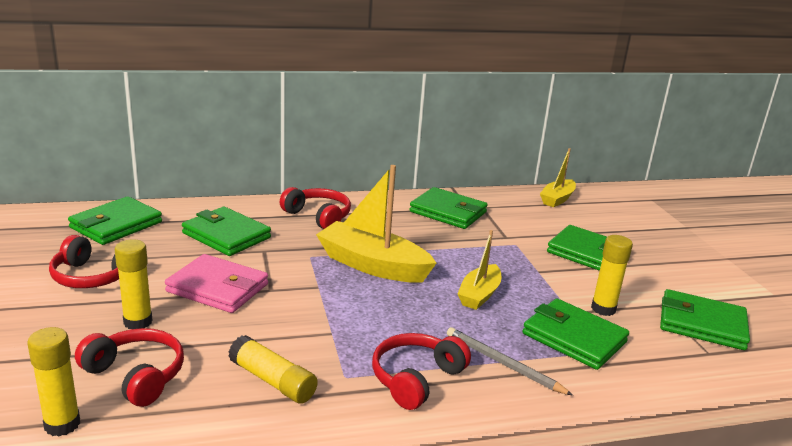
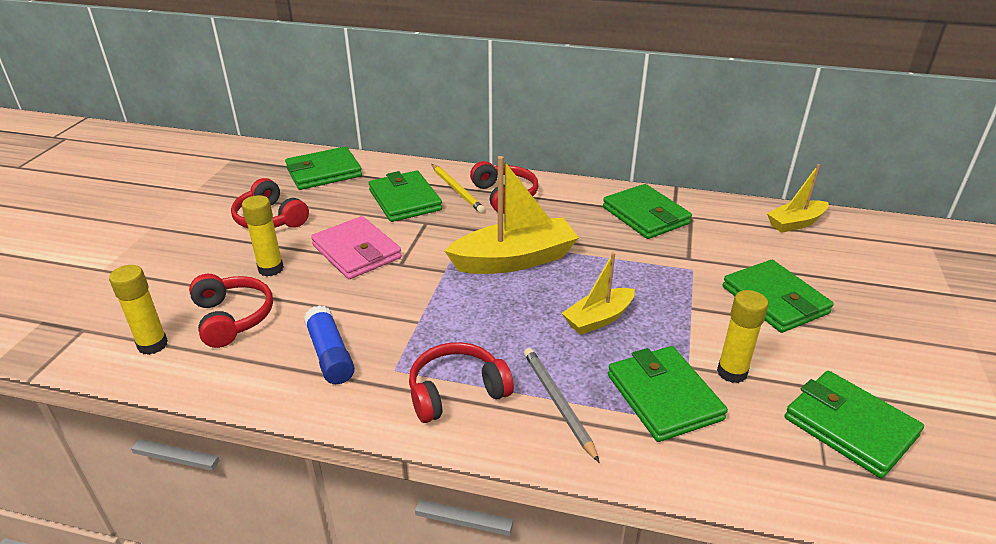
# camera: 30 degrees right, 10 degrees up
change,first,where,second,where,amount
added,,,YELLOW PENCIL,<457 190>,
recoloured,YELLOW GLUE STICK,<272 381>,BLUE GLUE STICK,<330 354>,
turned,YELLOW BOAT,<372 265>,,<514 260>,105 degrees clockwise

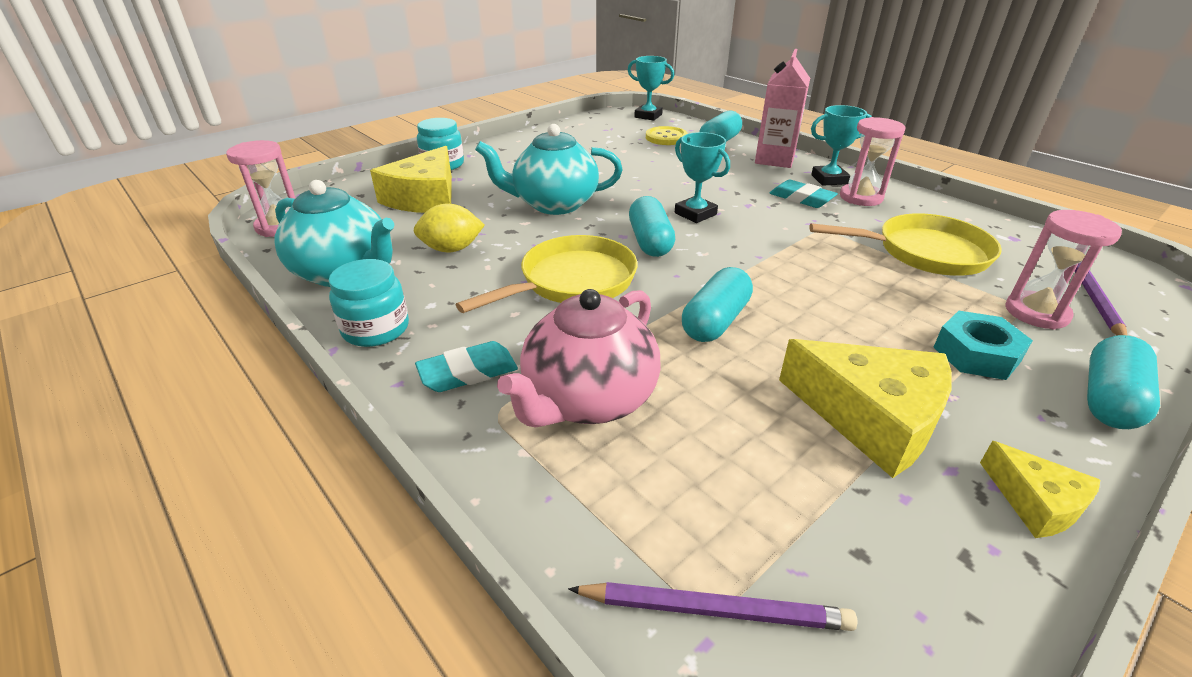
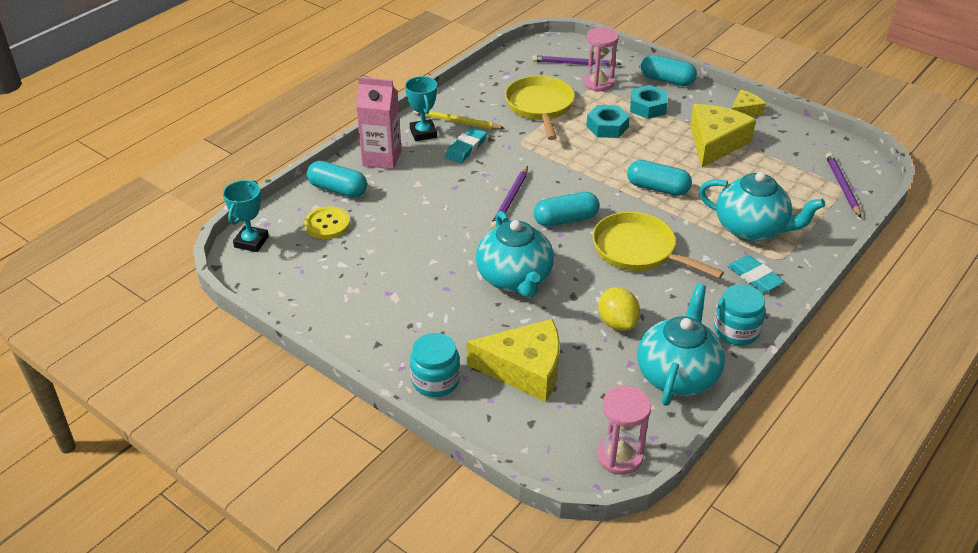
# camera: 100 degrees left, 5 degrees up
change,first,where,second,where,amount
added,,,TURQUOISE NUT,<607 127>,
replaced,TURQUOISE TROPHY,<695 214>,PURPLE PENCIL,<510 200>,
replaced,PINK HOURGLASS,<861 197>,YELLOW PENCIL,<457 122>,
recoloured,PINK TEAPOT,<588 400>,TURQUOISE TEAPOT,<752 229>,

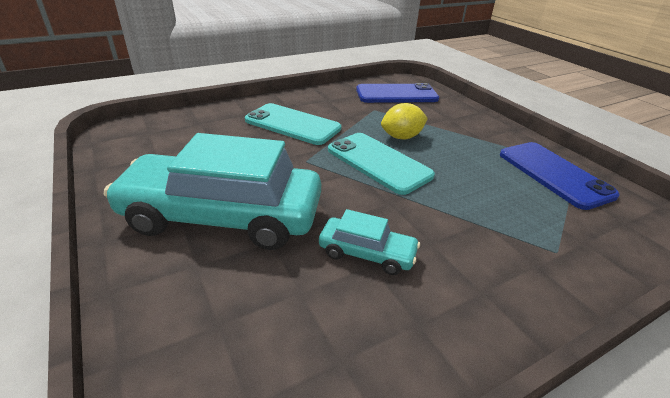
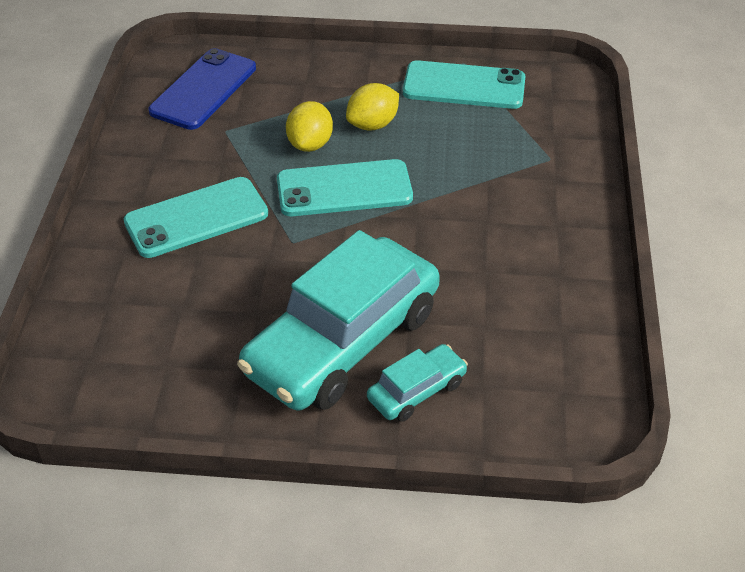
# camera: 55 degrees left, 10 degrees up
change,first,where,second,where,amount
added,,,YELLOW LEMON,<372 124>,
moved,TURQUOISE CAR,<367 253>,,<417 391>,
recoloured,BLUE PHONE,<554 174>,TURQUOISE PHONE,<464 86>,

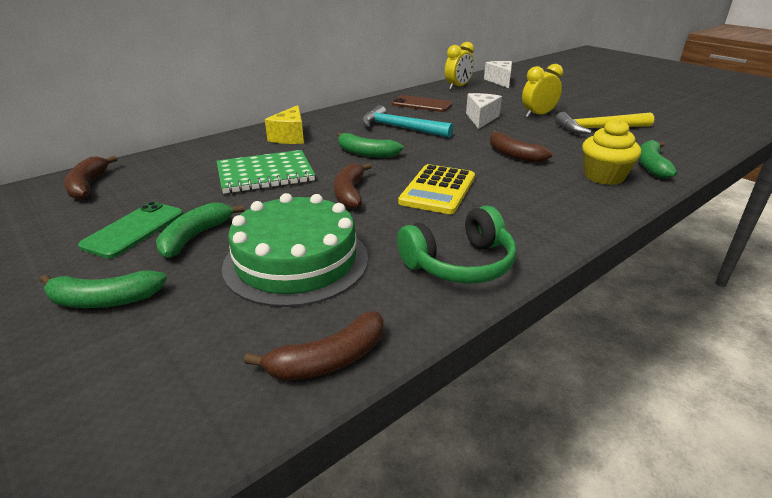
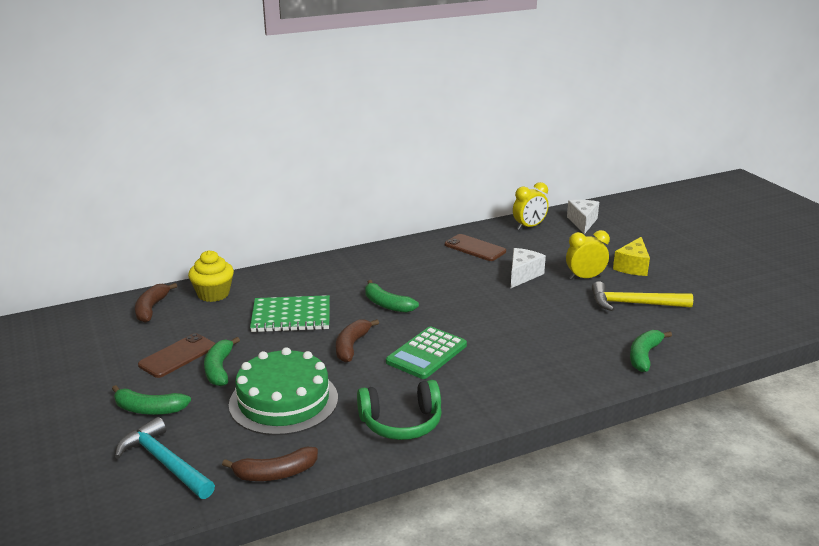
# camera: 15 degrees right, 5 degrees down
change,first,where,second,where,amount
removed,BROWN BANANA,<514 154>,,,
moved,YELLOW CHEESE,<290 137>,,<632 266>,
moved,TURQUOISE HAMMER,<400 128>,,<165 462>,
moved,YELLOW CUPCAKE,<604 176>,,<213 294>,
recoloured,GREEN PHONE,<134 230>,BROWN PHONE,<177 356>,
recoloured,YELLOW CALCULATOR,<438 190>,GREEN CALCULATOR,<427 354>,
turned,GREEN BANANA,<195 237>,,<219 369>,45 degrees counterclockwise

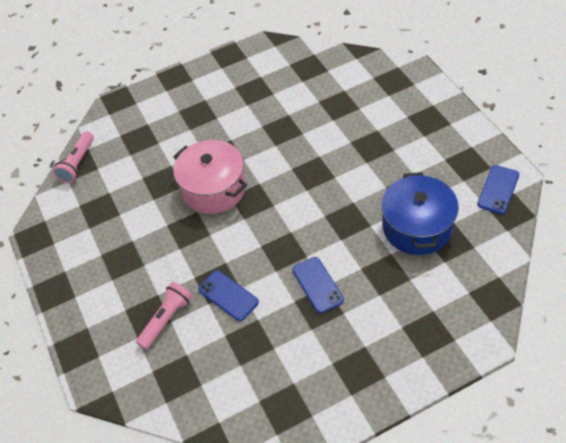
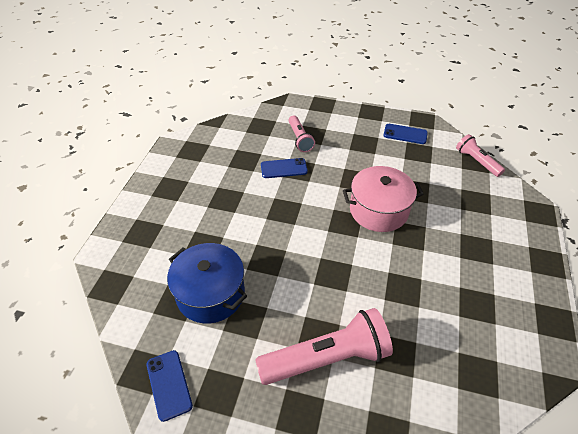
# camera: 125 degrees right, 5 degrees down
change,first,where,second,where,amount
added,,,PINK FLASHLIGHT,<327 358>,
moved,BLUE PHONE,<317 285>,,<405 134>,

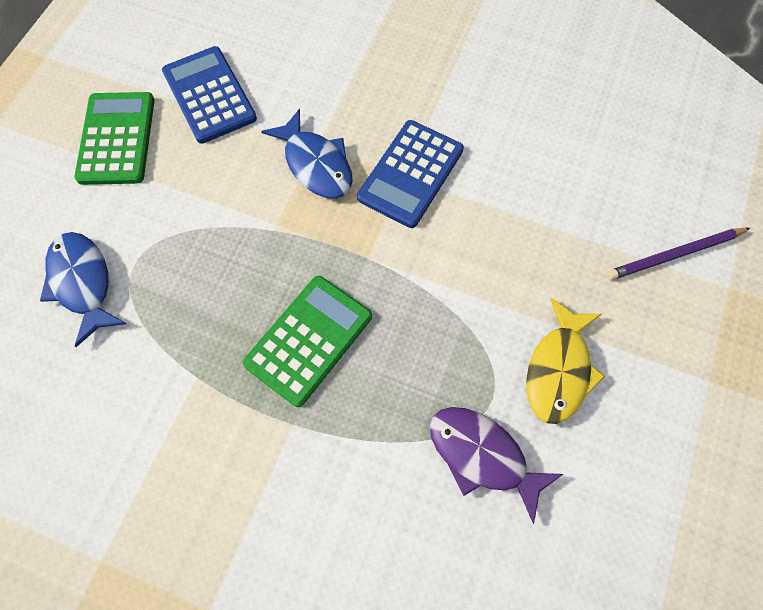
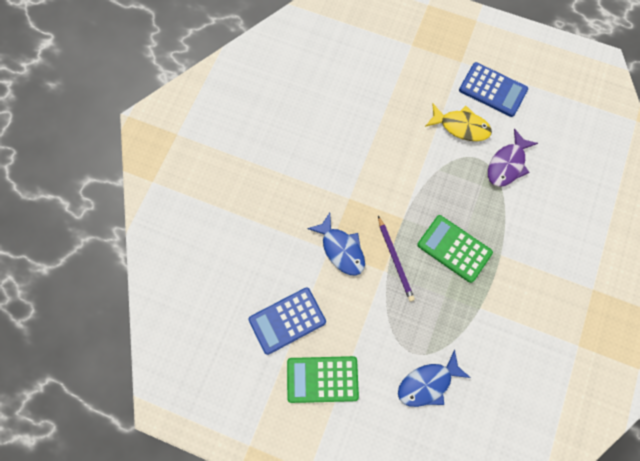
# camera: 90 degrees left, 5 degrees up
change,first,where,second,where,amount
moved,BLUE CALCULATOR,<411 174>,,<493 90>,
moved,PURPLE PENCIL,<674 255>,,<395 260>,
turned,BLUE FISH,<316 164>,,<341 249>,90 degrees clockwise

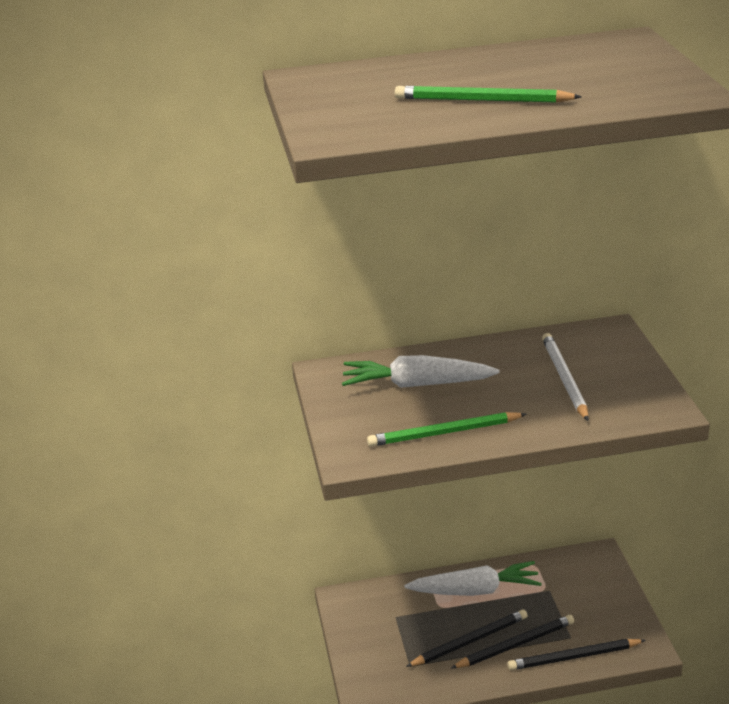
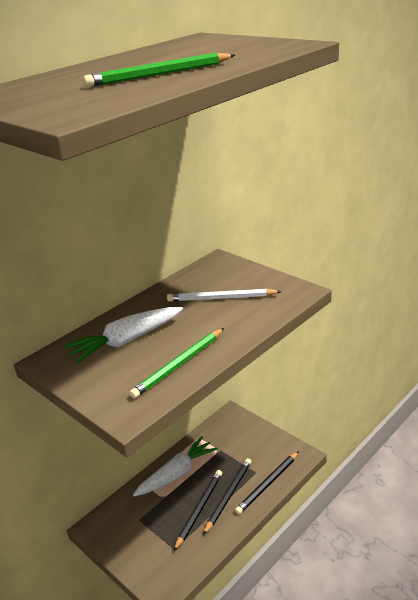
# camera: 35 degrees left, 0 degrees up
change,first,where,second,where,amount
turned,WHITE PENCIL,<564 379>,,<221 298>,45 degrees counterclockwise

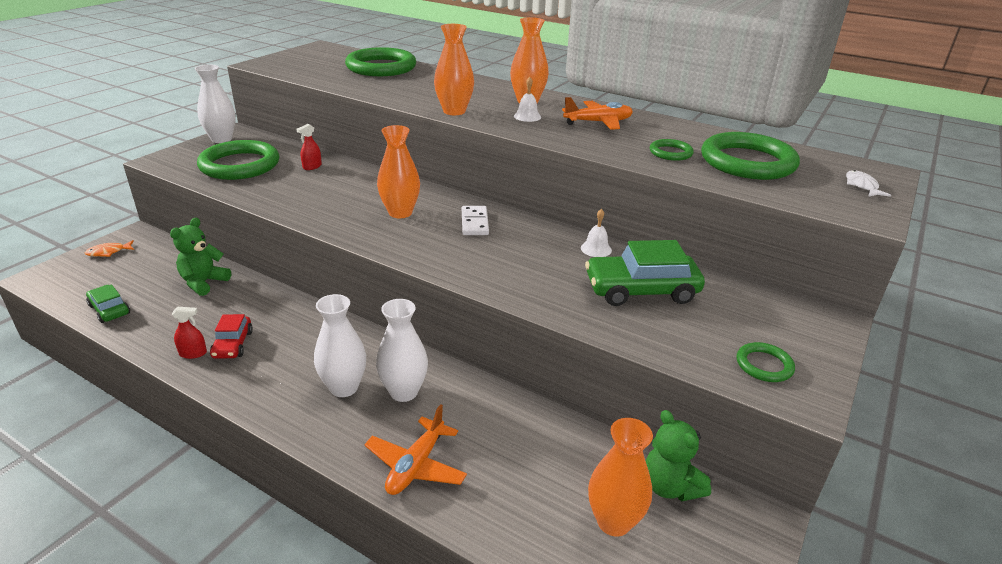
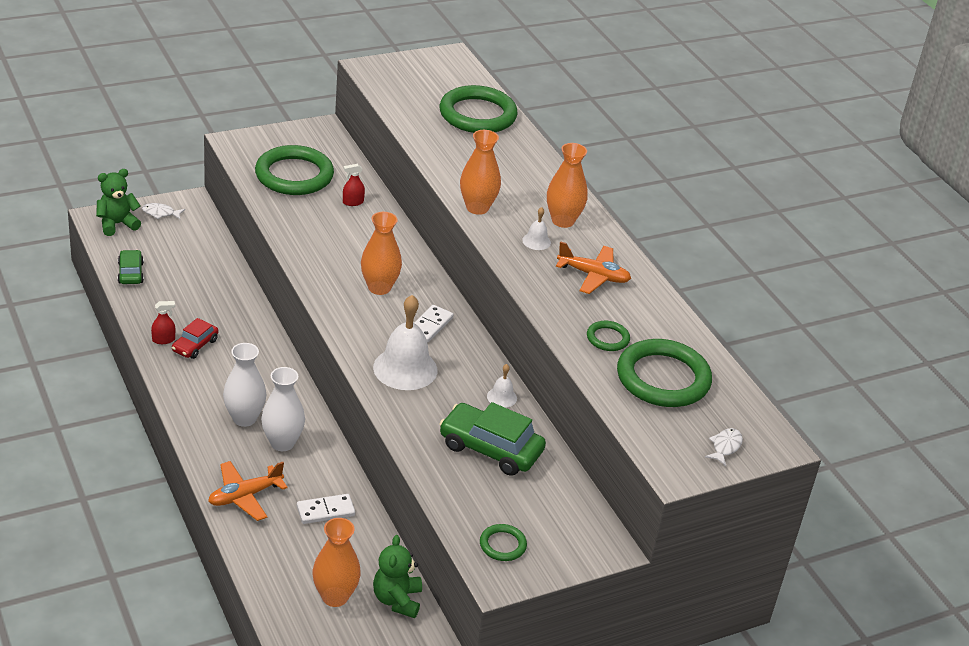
# camera: 30 degrees right, 5 degrees up
change,first,where,second,where,amount
removed,WHITE VASE,<221 139>,,,
added,,,WHITE DOMINO,<325 511>,
added,,,WHITE BELL,<405 368>,
moved,GREEN TEDDY BEAR,<204 282>,,<117 224>,
recoloured,ORANGE FISH,<108 252>,WHITE FISH,<160 213>,
turned,RED SPRAY BOTTLE,<193 353>,,<163 340>,45 degrees counterclockwise

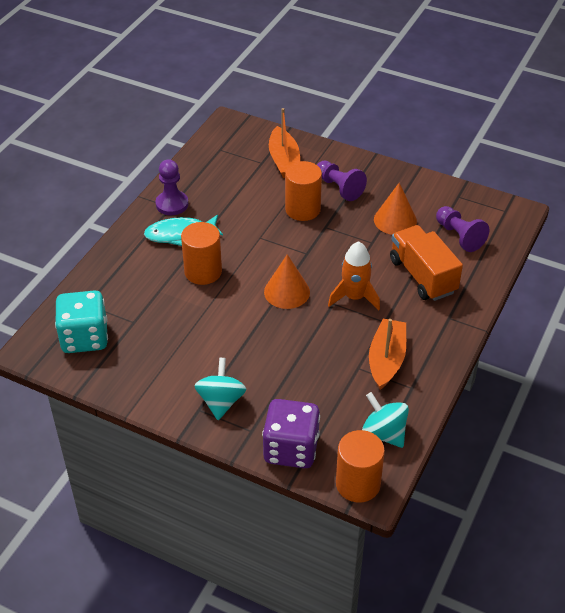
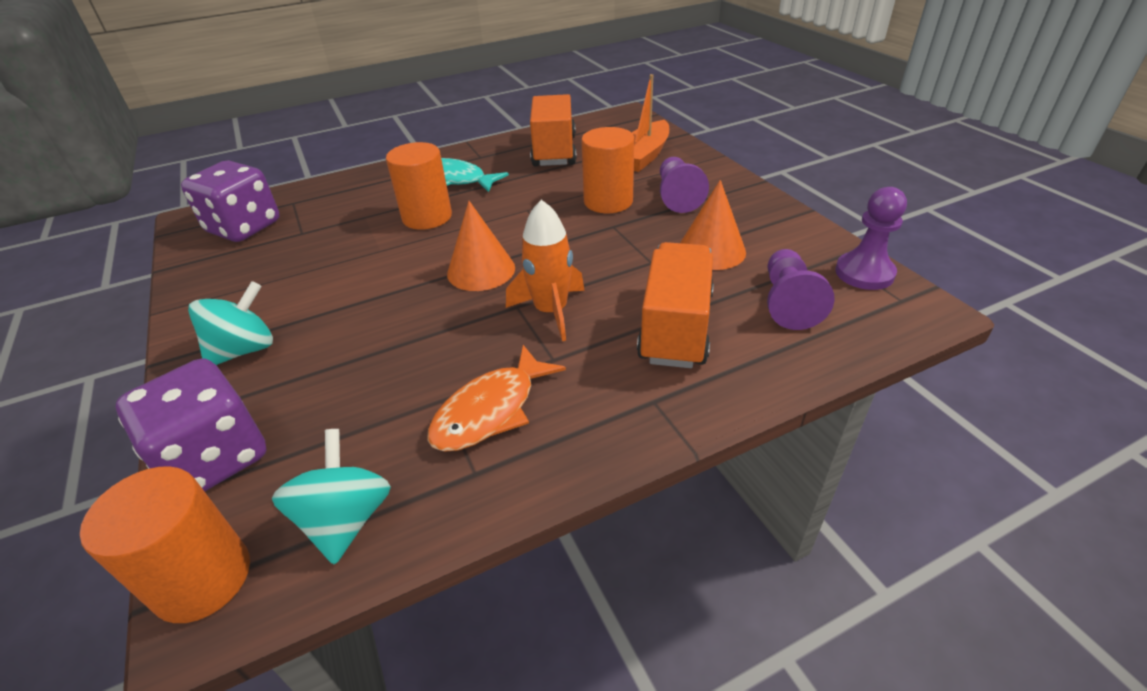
# camera: 40 degrees right, 5 degrees down
change,first,where,second,where,amount
added,,,ORANGE TRUCK,<554 151>,
moved,PURPLE PAWN,<172 204>,,<864 273>,
replaced,ORANGE BOAT,<386 360>,ORANGE FISH,<491 410>,
recoloured,TURQUOISE DICE,<85 338>,PURPLE DICE,<244 227>,

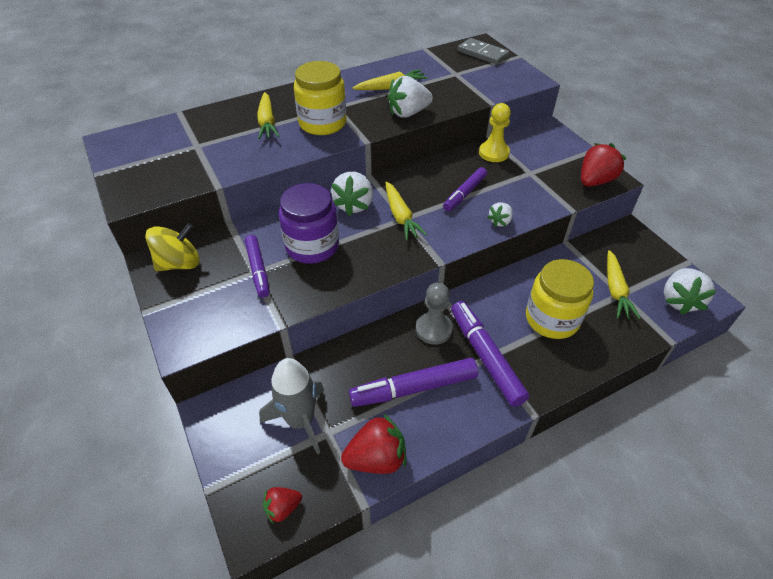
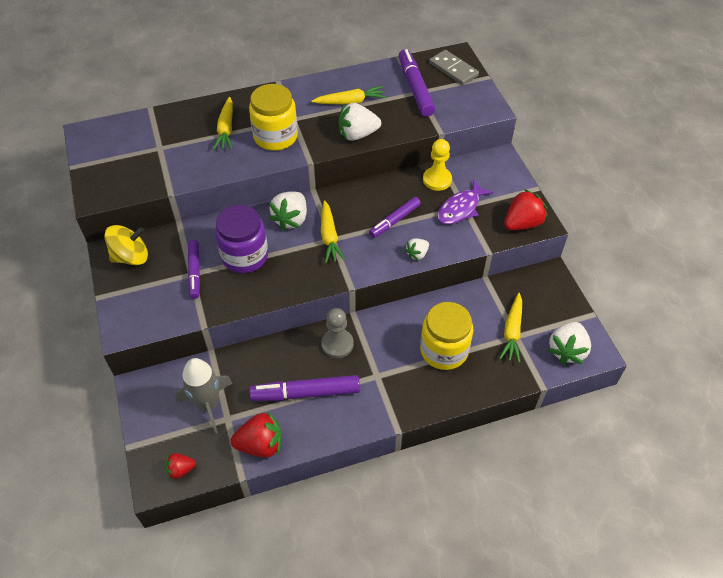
# camera: 10 degrees right, 5 degrees up
change,first,where,second,where,amount
added,,,PURPLE FISH,<460 208>,
moved,PURPLE MARKER,<485 357>,,<415 88>,

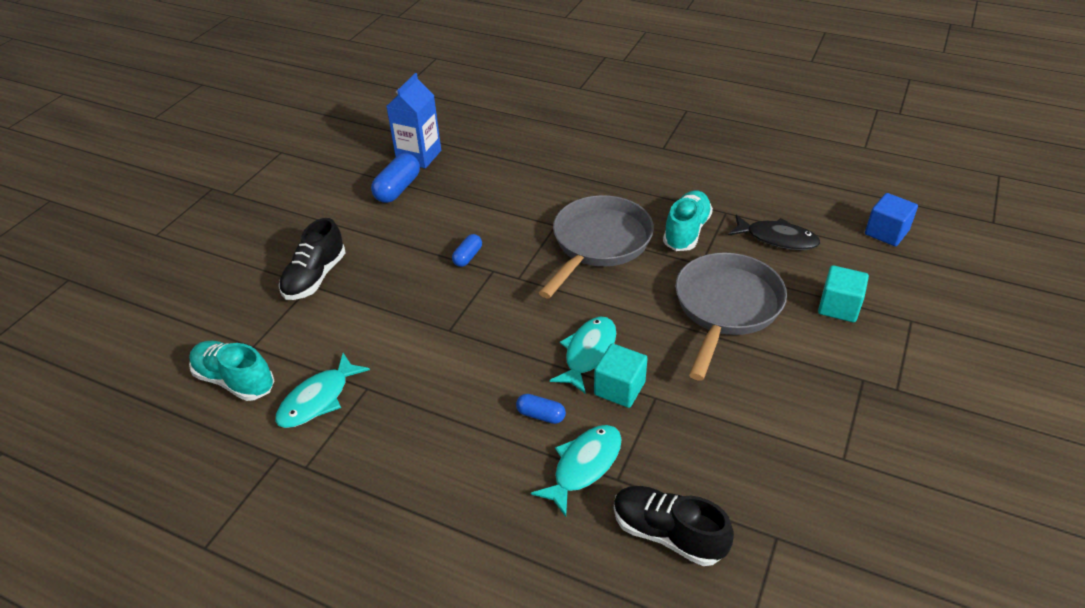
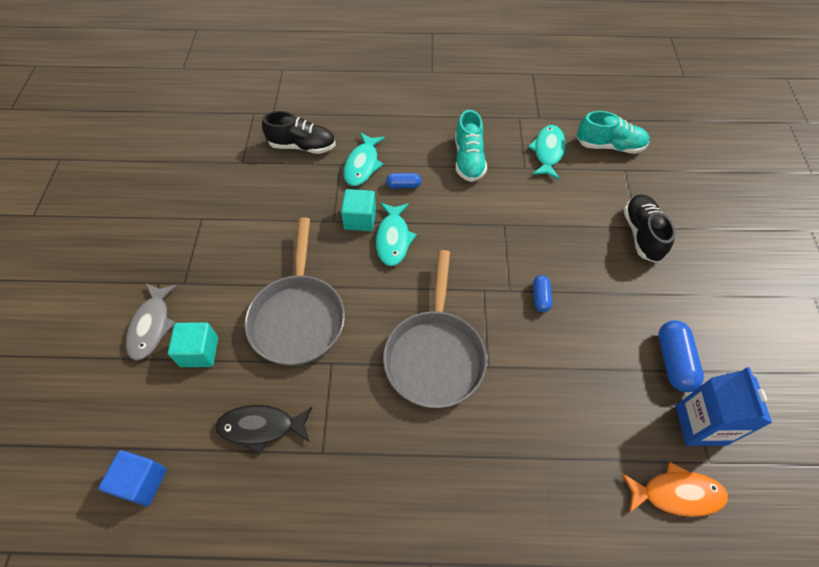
# camera: 155 degrees right, 15 degrees up
change,first,where,second,where,amount
added,,,GREY FISH,<151 326>,
added,,,ORANGE FISH,<676 494>,
moved,TURQUOISE SHOE,<686 231>,,<468 160>,

